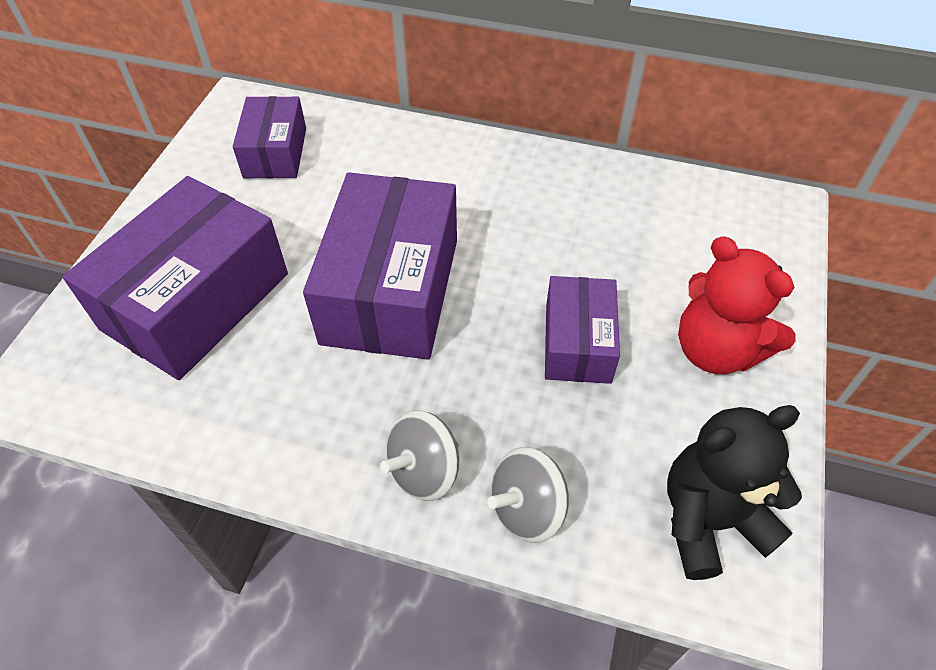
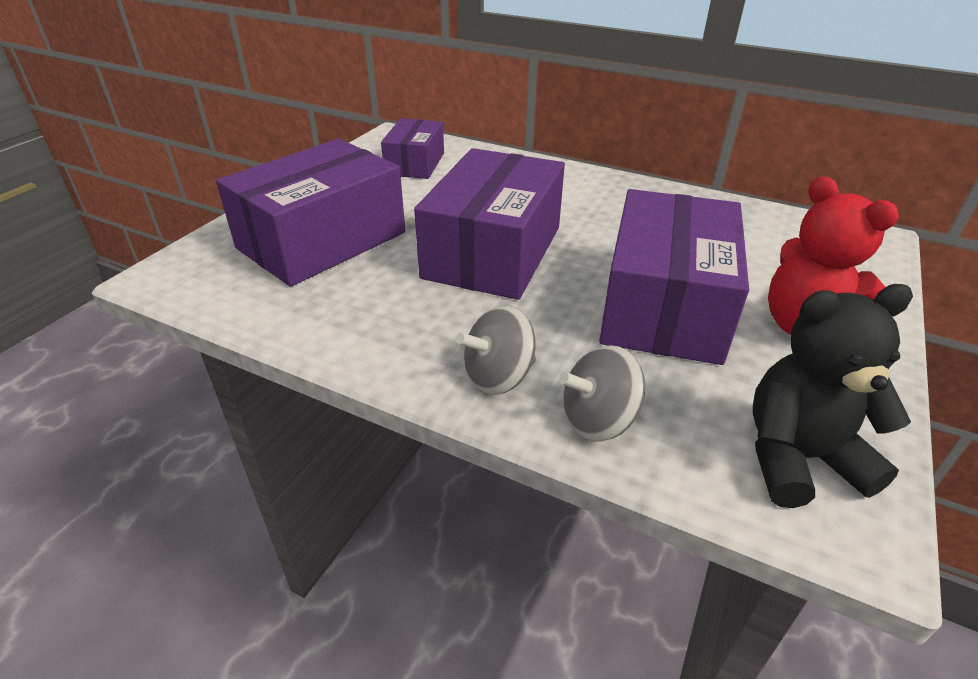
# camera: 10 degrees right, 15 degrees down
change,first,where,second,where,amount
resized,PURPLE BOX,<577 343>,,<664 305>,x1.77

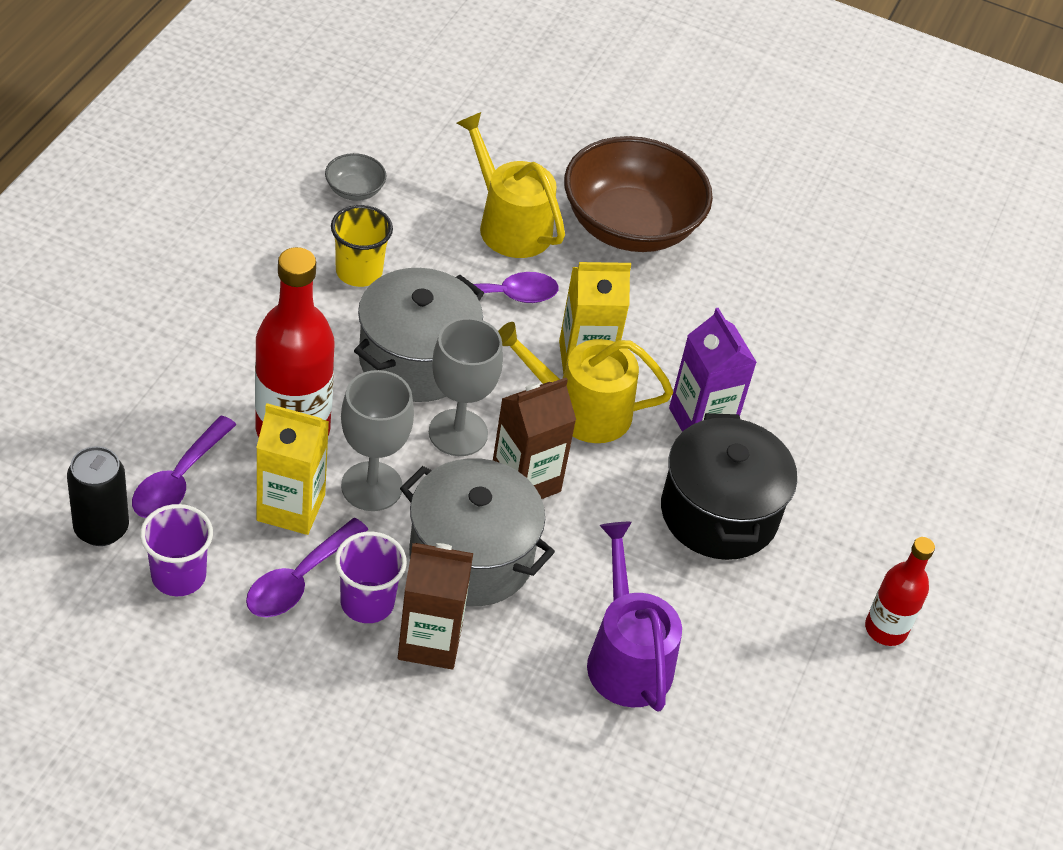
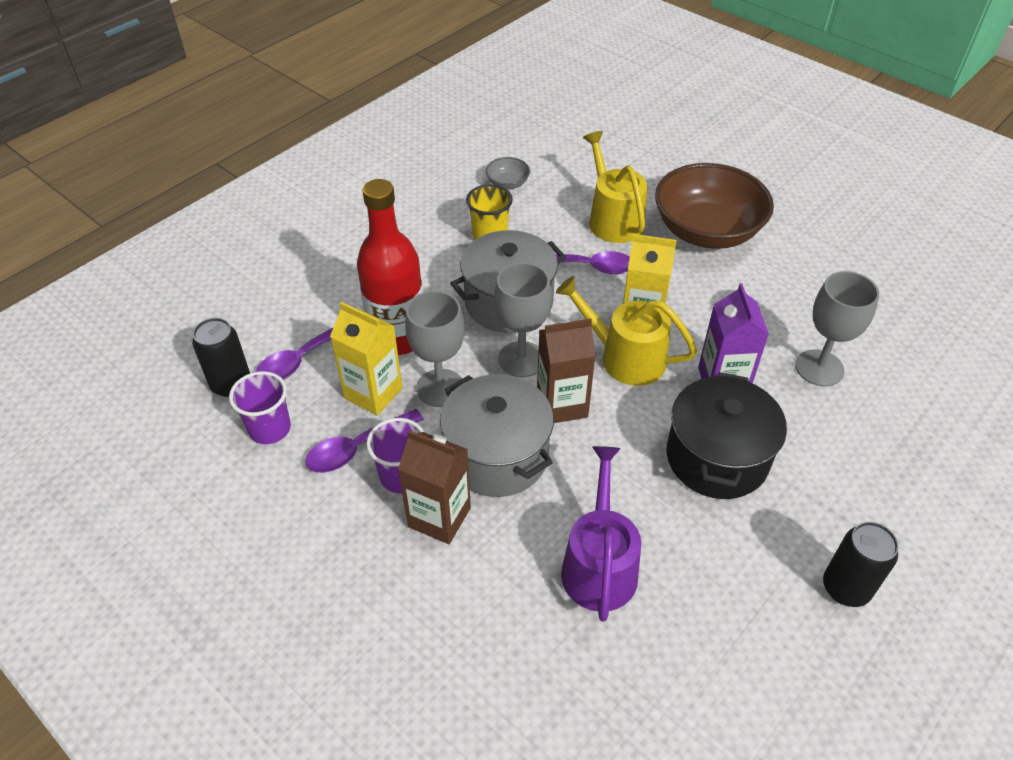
# camera: 25 degrees right, 0 degrees up
change,first,where,second,where,amount
added,,,GREY GOBLET,<819 368>,
replaced,RED BOTTLE,<885 629>,BLACK CAN,<845 588>,

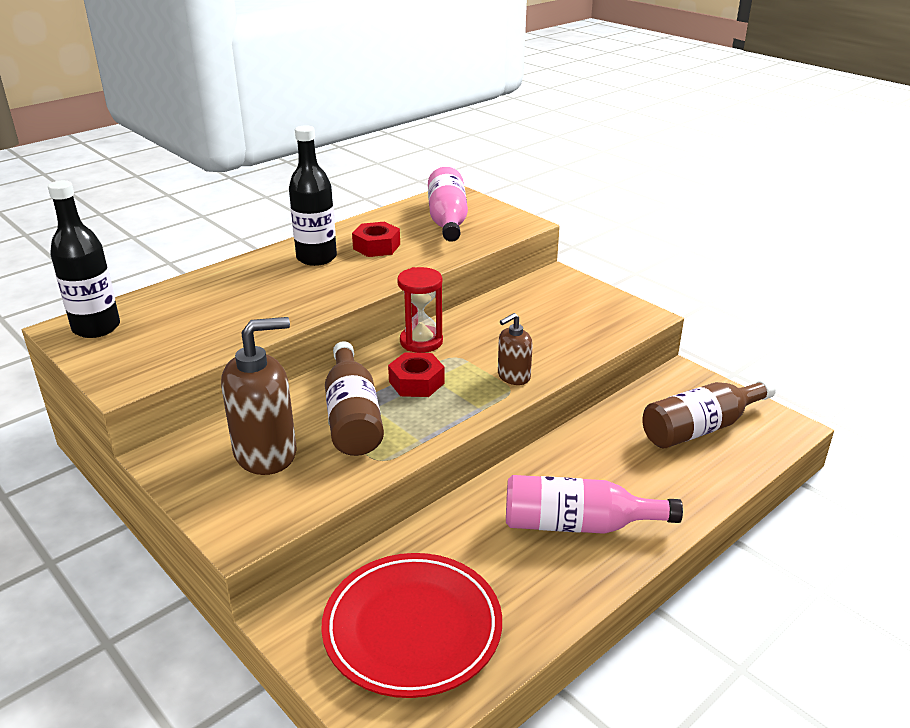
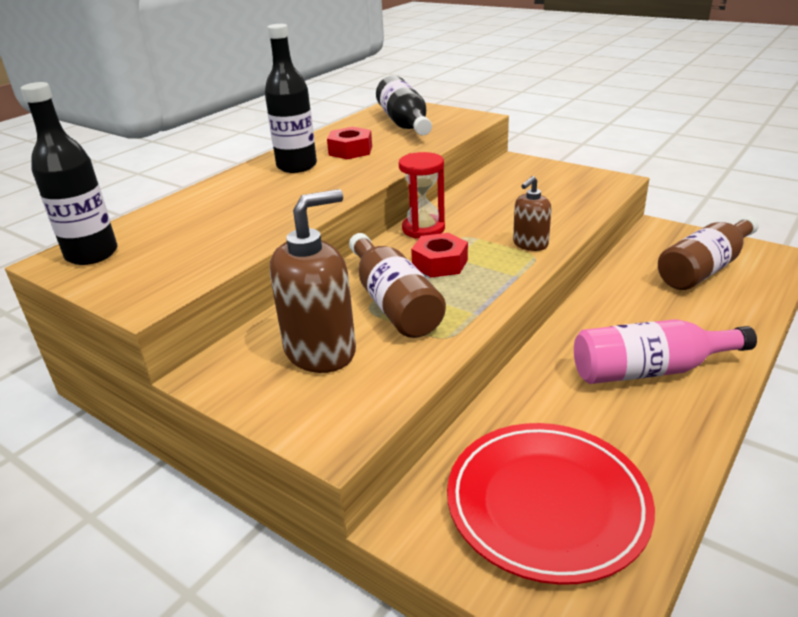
# camera: 10 degrees left, 0 degrees up
change,first,where,second,where,amount
recoloured,PINK BOTTLE,<447 220>,BLACK BOTTLE,<404 123>,

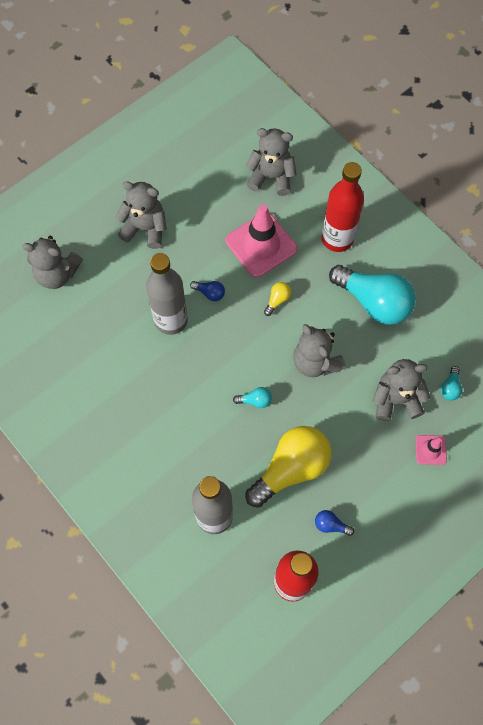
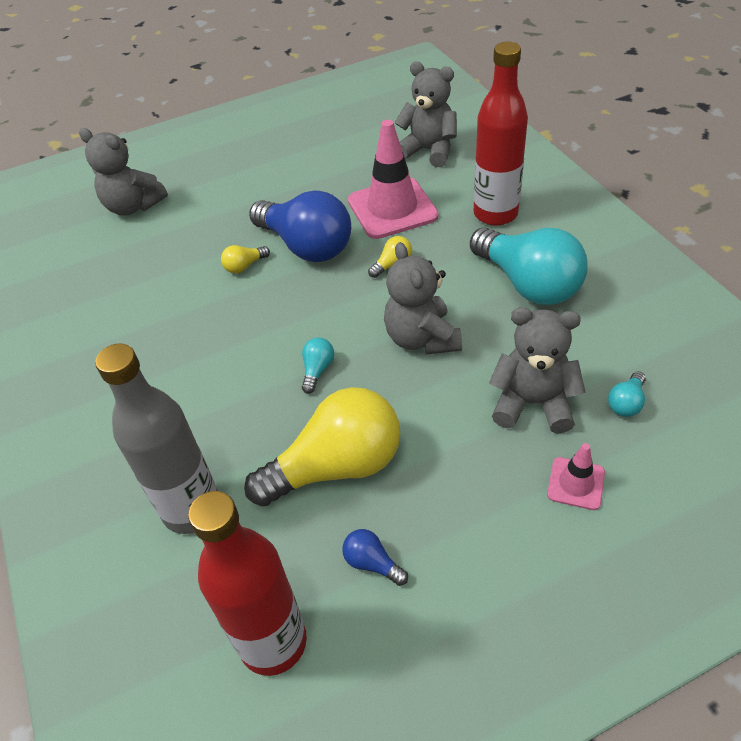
# camera: 20 degrees right, 20 degrees down
change,first,where,second,where,amount
removed,GREY TEDDY BEAR,<145 228>,,,
replaced,GREY BOTTLE,<171 320>,YELLOW LIGHT BULB,<244 266>,
turned,TURQUOISE LIGHT BULB,<255 400>,,<317 370>,90 degrees counterclockwise
resized,BLUE LIGHT BULB,<210 293>,,<306 246>,x2.47

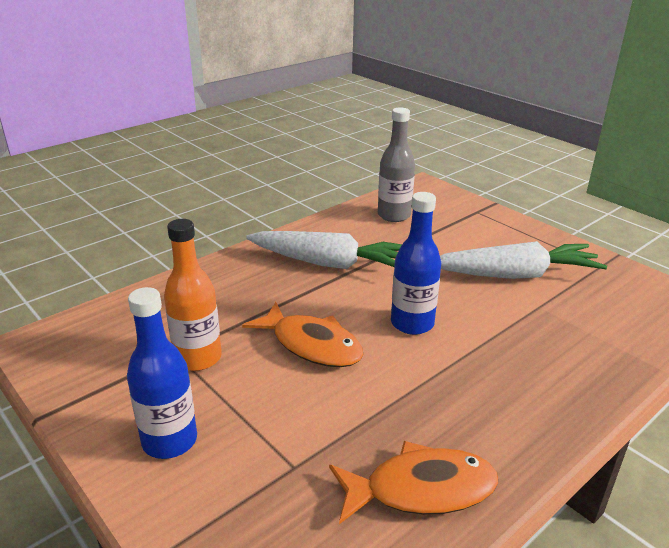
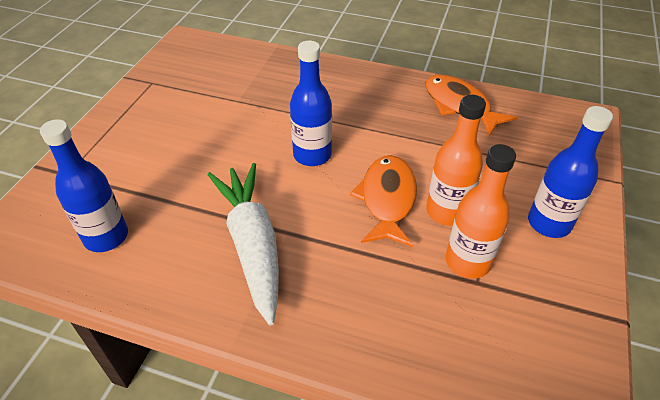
# camera: 120 degrees left, 15 degrees up
change,first,where,second,where,amount
removed,WHITE CARROT,<516 275>,,,
added,,,ORANGE BOTTLE,<447 211>,
recoloured,GREY BOTTLE,<394 215>,BLUE BOTTLE,<106 237>,

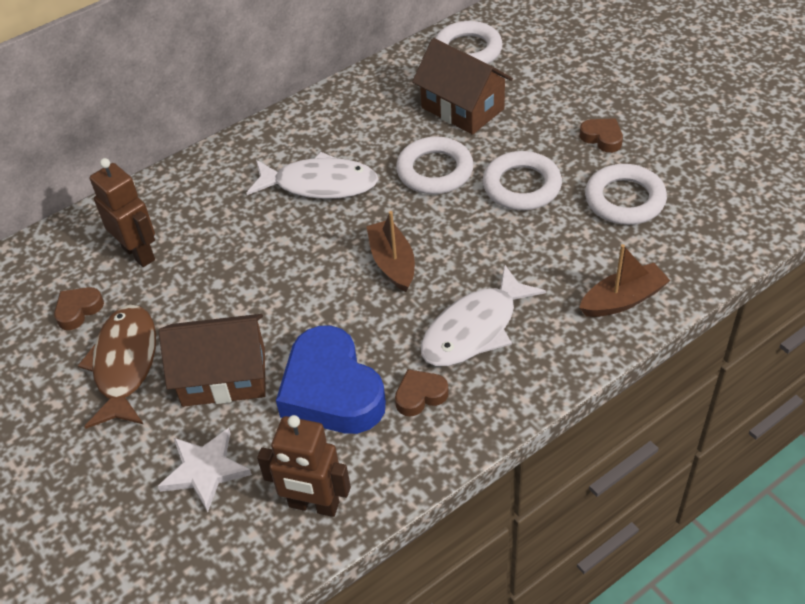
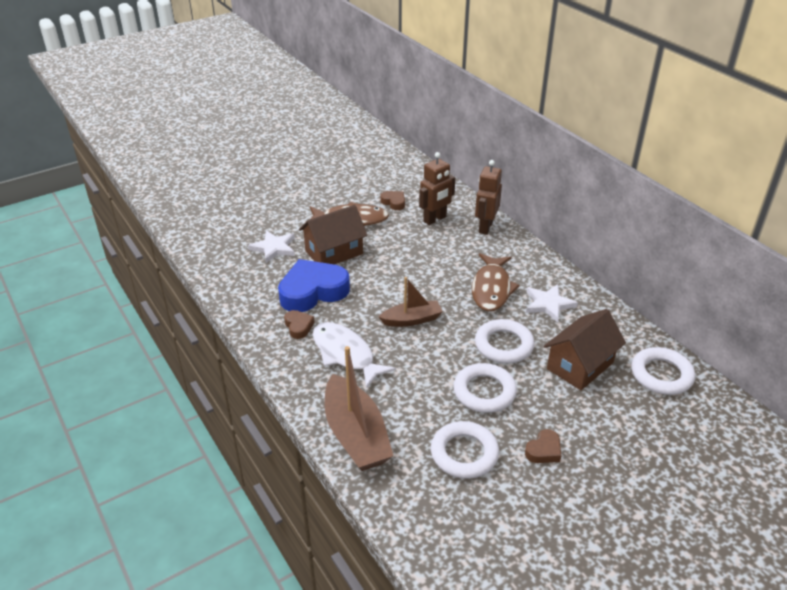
# camera: 90 degrees right, 10 degrees down
change,first,where,second,where,amount
added,,,WHITE STAR,<548 304>,
moved,BROWN ROBOT,<314 505>,,<485 227>,
recoloured,WHITE FISH,<320 184>,BROWN FISH,<491 289>,
turned,BROWN HOUSE,<224 376>,,<334 252>,60 degrees clockwise
resized,BROWN BOAT,<623 300>,,<355 435>,x1.66

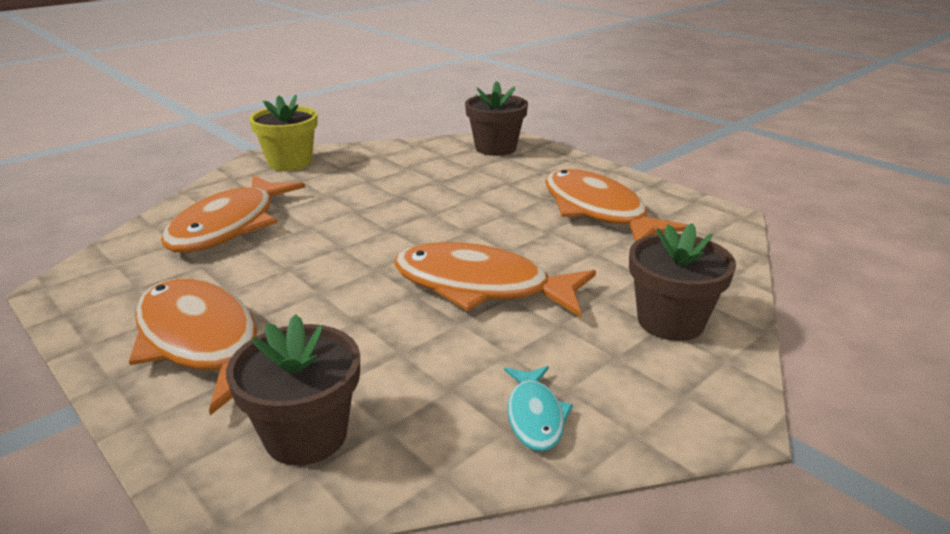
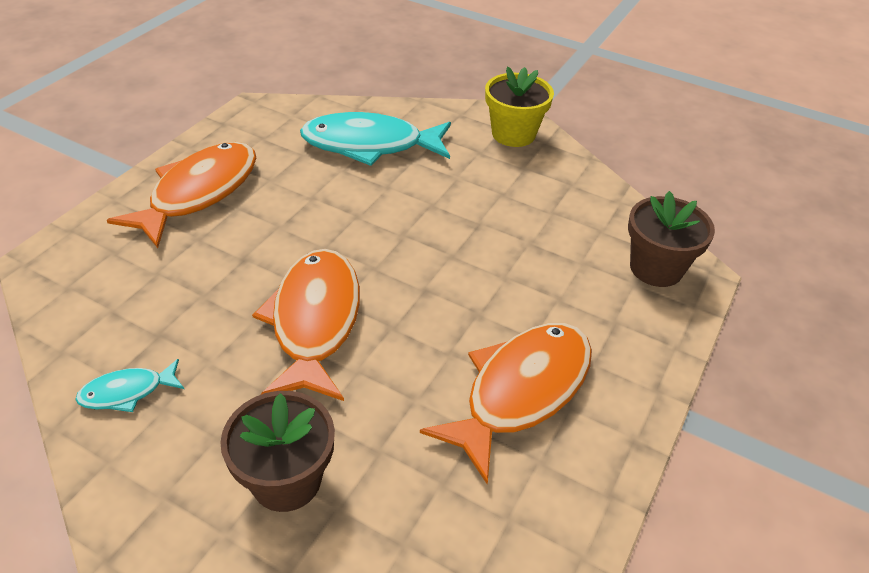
# camera: 70 degrees right, 15 degrees up
change,first,where,second,where,amount
removed,BROWN FLOWER POT,<306 435>,,,
recoloured,ORANGE FISH,<230 226>,TURQUOISE FISH,<370 145>,

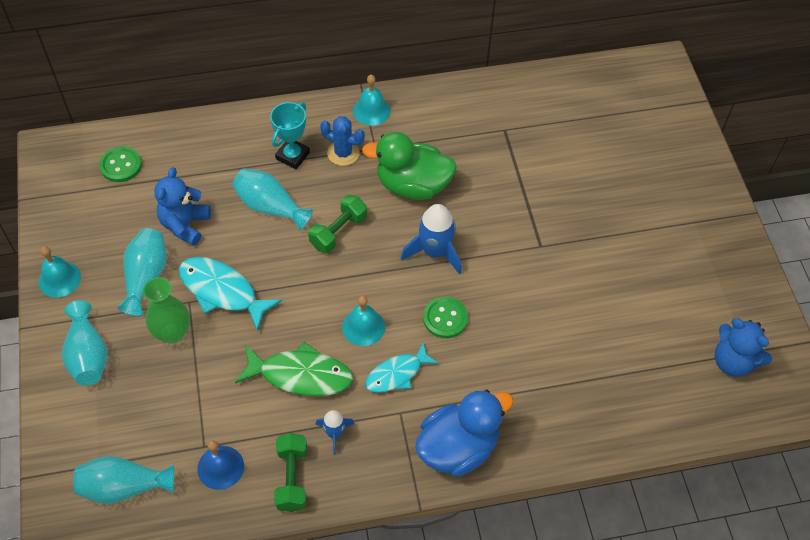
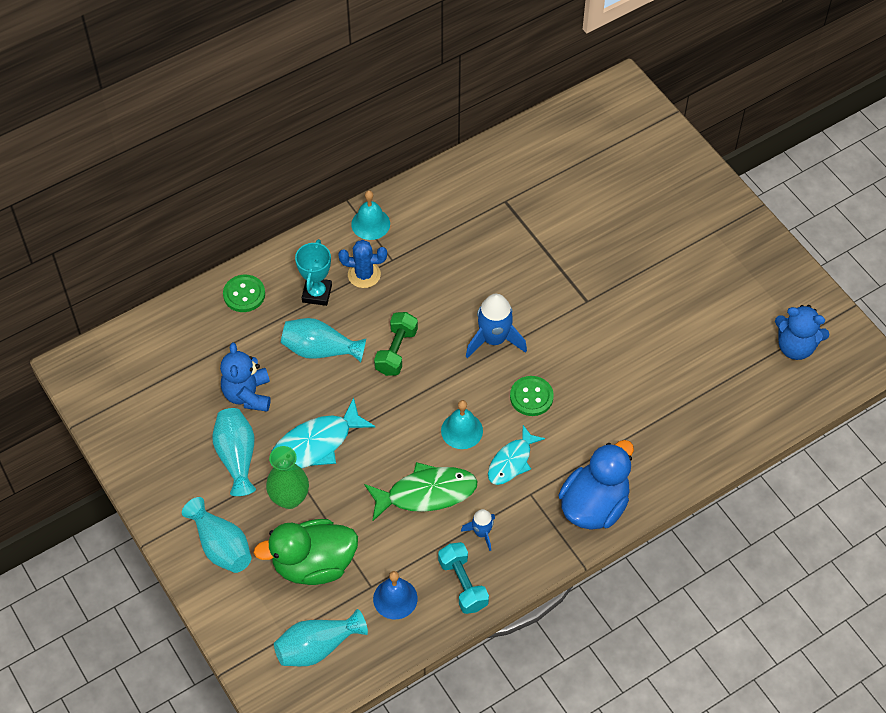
# camera: 20 degrees left, 0 degrees up
change,first,where,second,where,amount
removed,TURQUOISE BELL,<59 279>,,,
moved,GREEN BUTTON,<121 165>,,<244 294>,
moved,GREEN DUCK,<412 185>,,<314 564>,
recoloured,GREEN DUMBBELL,<292 478>,TURQUOISE DUMBBELL,<463 584>,
turned,TURQUOISE FISH,<222 291>,,<316 444>,45 degrees counterclockwise

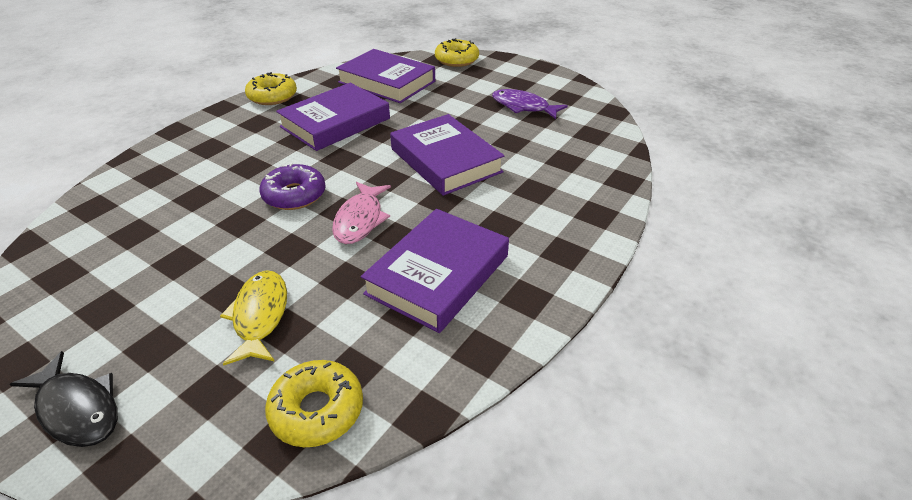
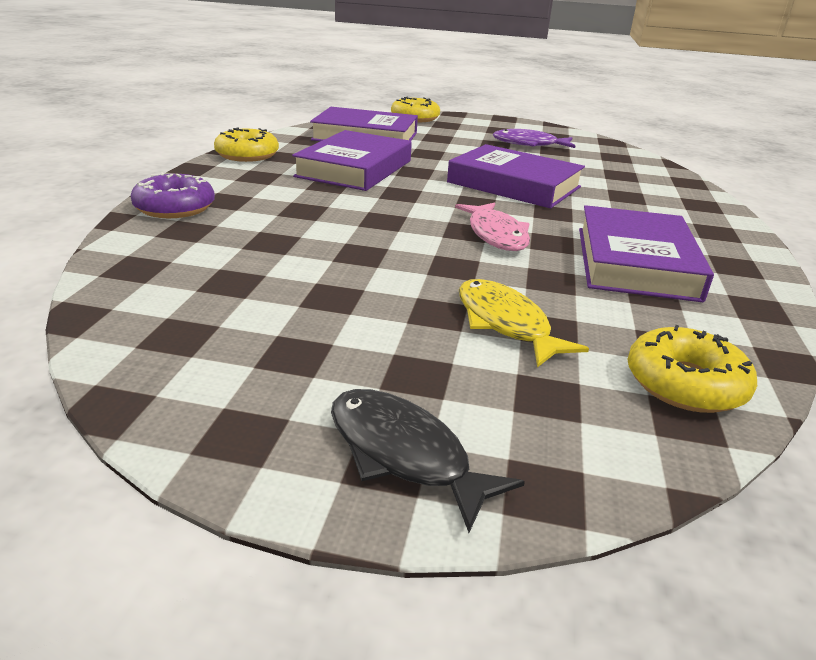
# camera: 25 degrees left, 10 degrees down
change,first,where,second,where,amount
moved,PURPLE DONUT,<294 195>,,<175 208>,
turned,BLACK FISH,<77 409>,,<404 454>,150 degrees counterclockwise

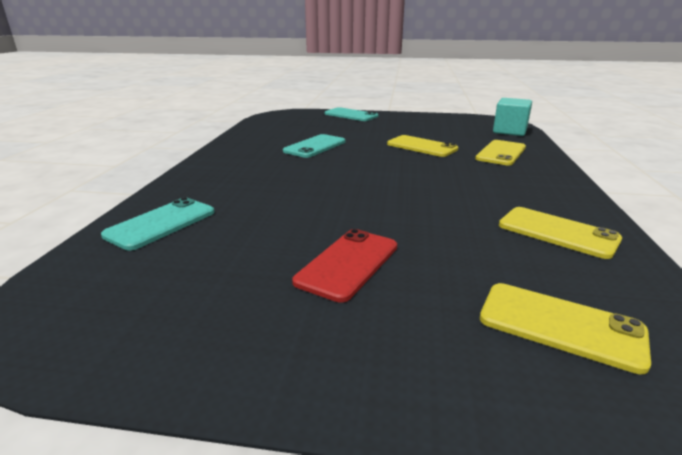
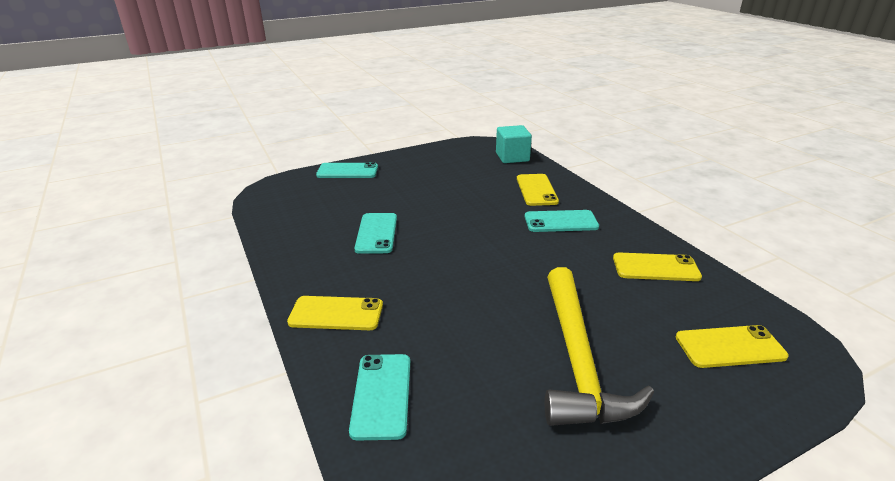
# camera: 35 degrees left, 5 degrees up
change,first,where,second,where,amount
added,,,TURQUOISE PHONE,<561 222>,
moved,YELLOW PHONE,<421 147>,,<336 314>,
replaced,RED PHONE,<348 264>,YELLOW HAMMER,<577 360>,

